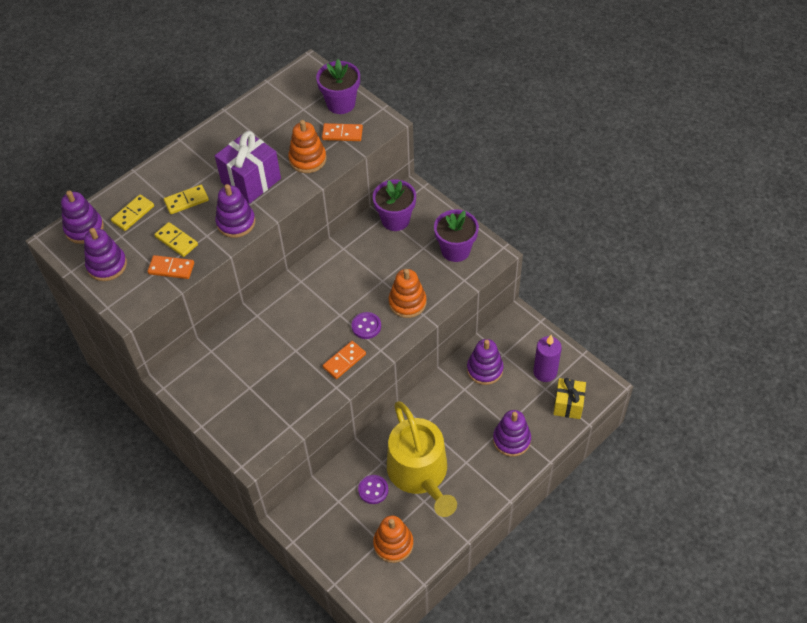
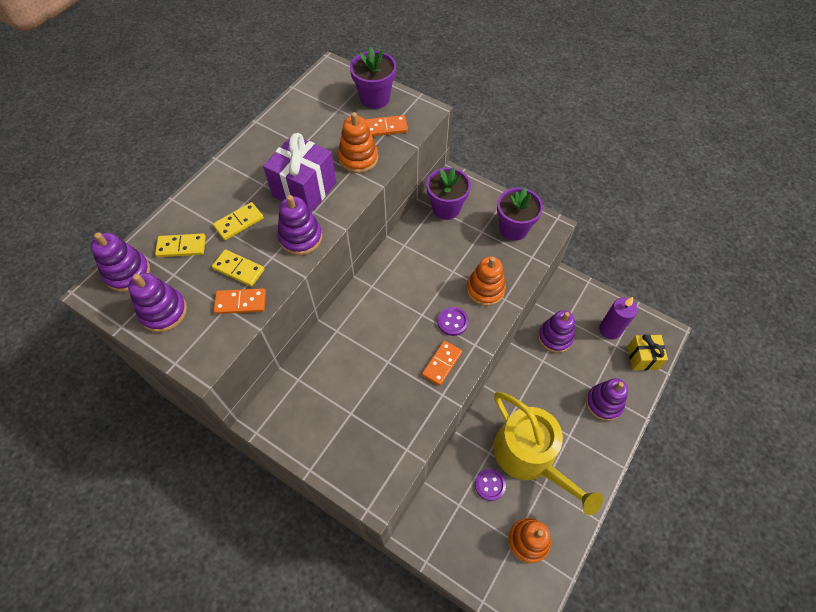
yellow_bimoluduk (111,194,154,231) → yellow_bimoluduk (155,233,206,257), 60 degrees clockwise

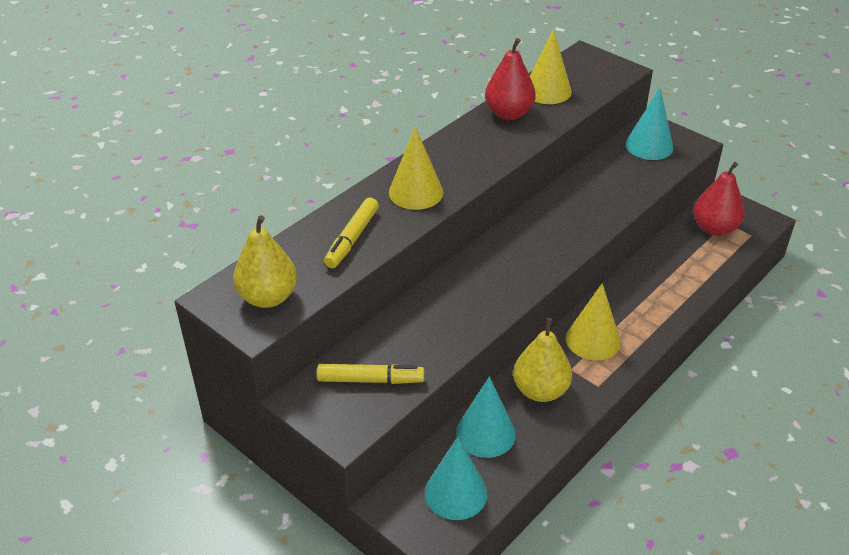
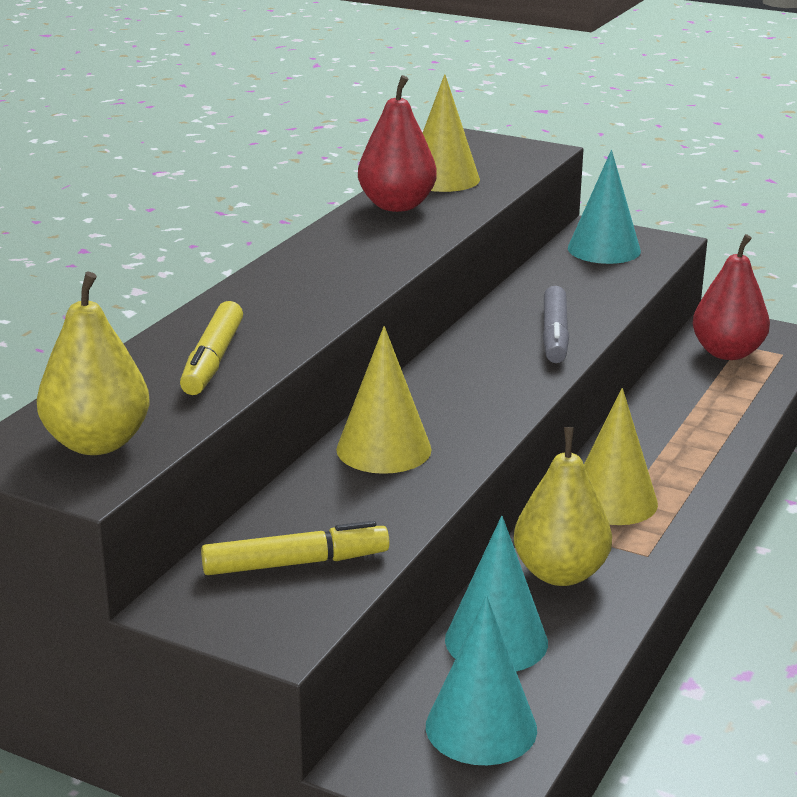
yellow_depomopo (389,127,443,210) → yellow_depomopo (336,326,432,474), moved
- → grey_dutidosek (543,286,569,363)

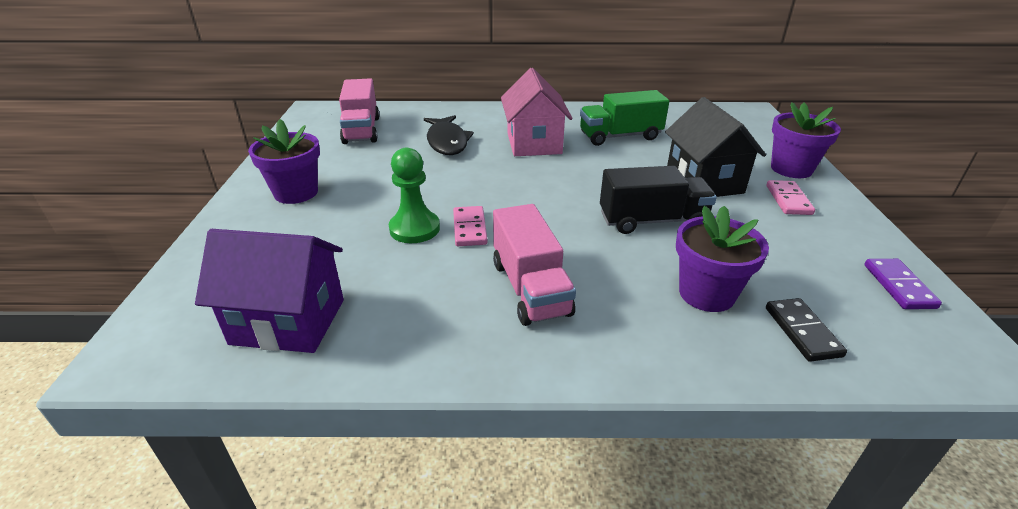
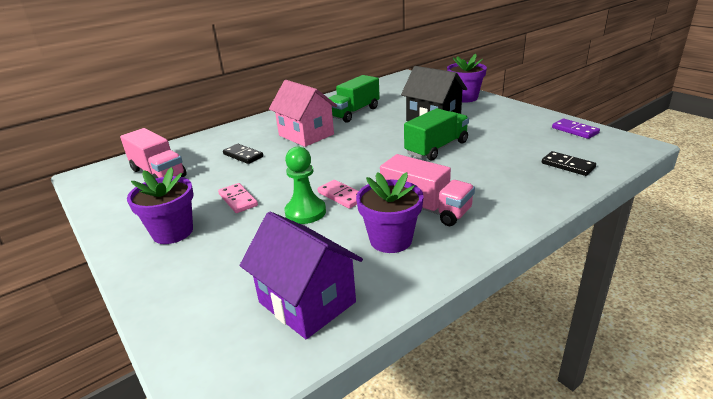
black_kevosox (424,115,474,155) → black_bimoluduk (223,144,263,164)
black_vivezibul (600,166,717,234) → green_vivezibul (404,108,469,160)
pink_bimoluduk (766,180,815,215) → pink_bimoluduk (218,183,258,213), moved
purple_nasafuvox (676,206,769,312) → purple_nasafuvox (356,172,424,253), moved
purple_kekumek (195,229,344,353) → purple_kekumek (240,211,363,339), 75 degrees clockwise

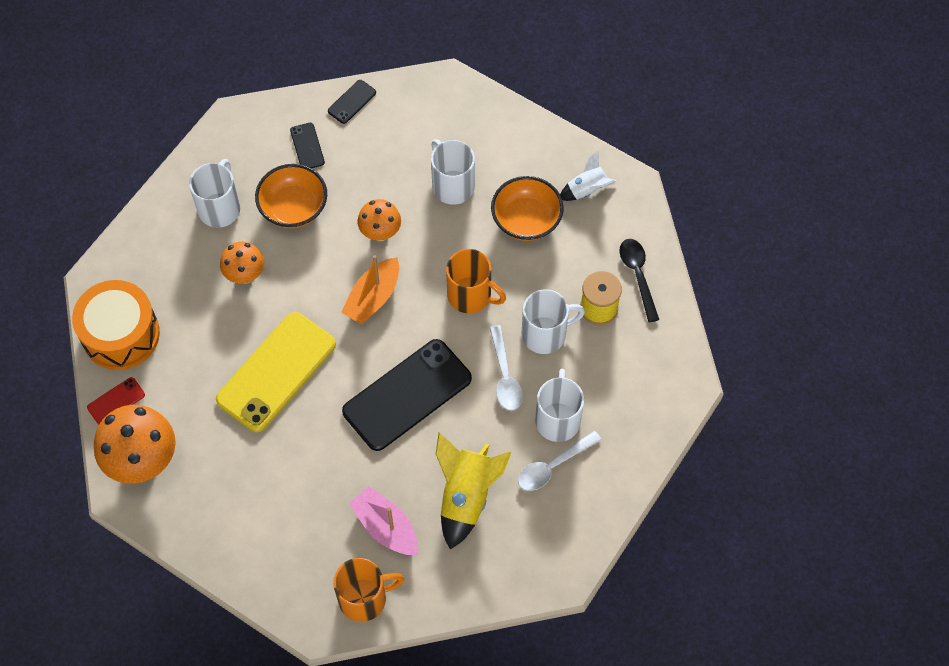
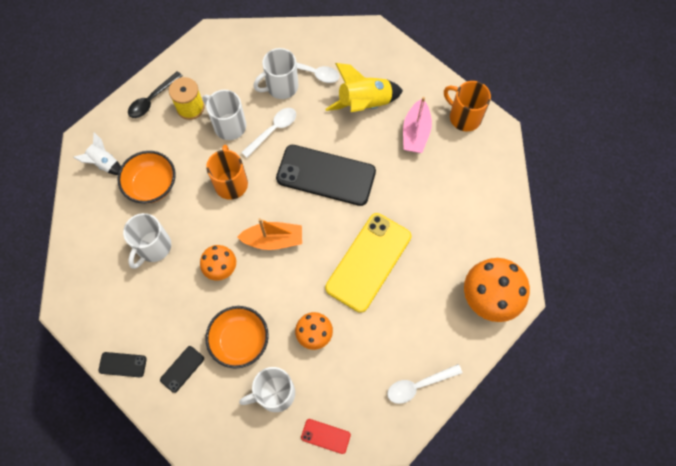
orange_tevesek (72,280,160,370) → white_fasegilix (387,364,462,404)
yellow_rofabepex (216,312,336,432) → yellow_rofabepex (325,213,411,313), 60 degrees counterclockwise
red_rofabepex (87,377,145,425) → red_rofabepex (301,419,351,454), moved

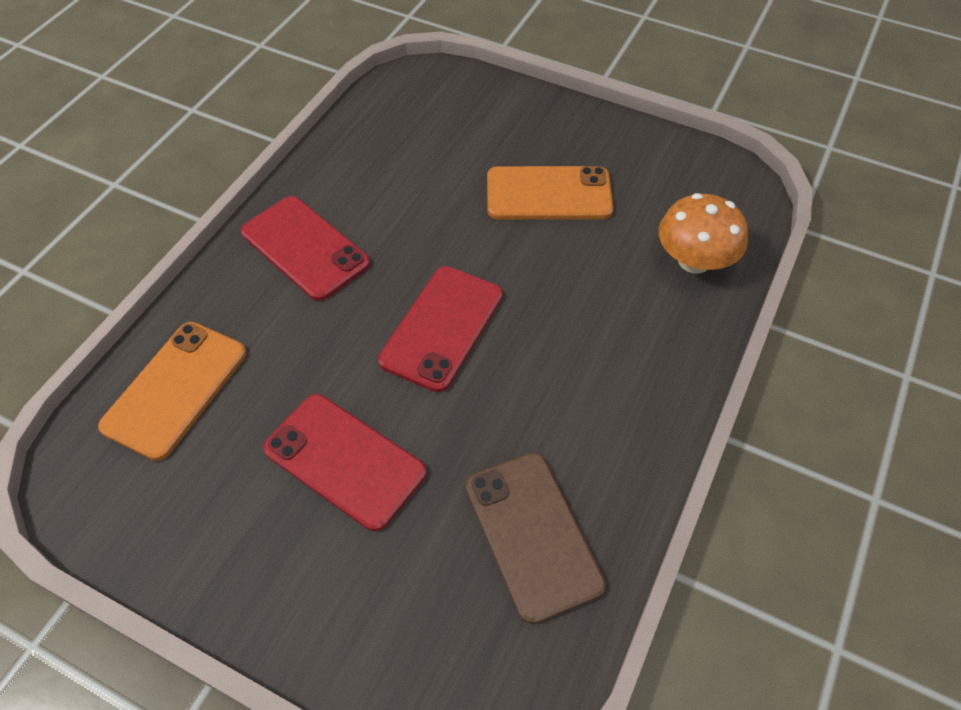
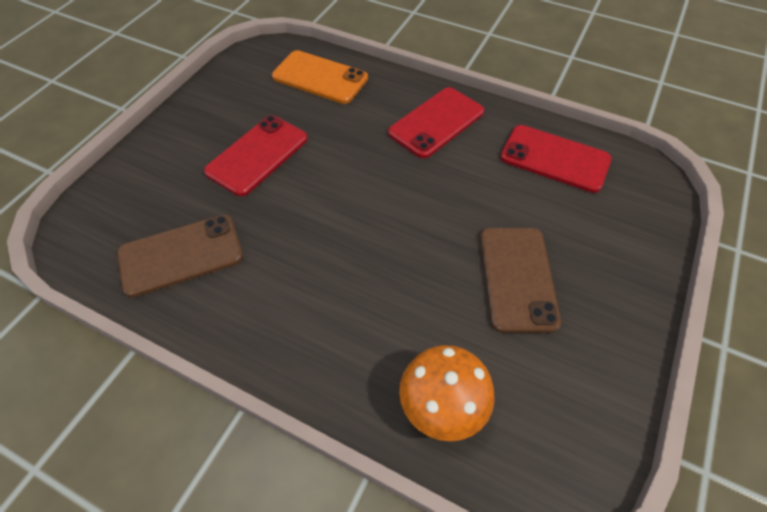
orange_rofabepex (487,166,614,219) → brown_rofabepex (480,228,561,333)
red_rofabepex (378,266,503,392) → red_rofabepex (500,125,612,193), moved

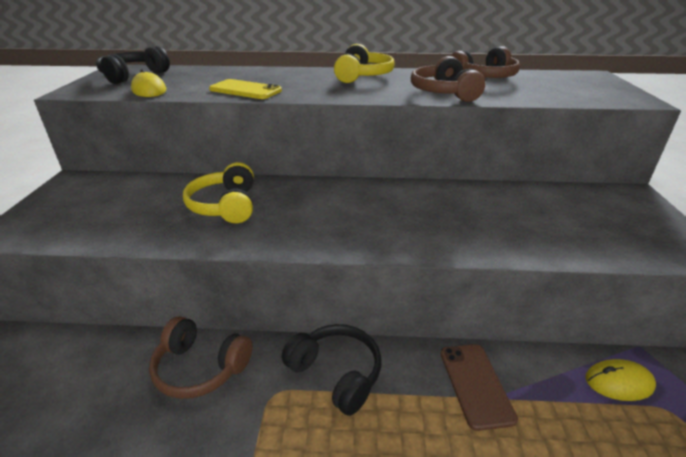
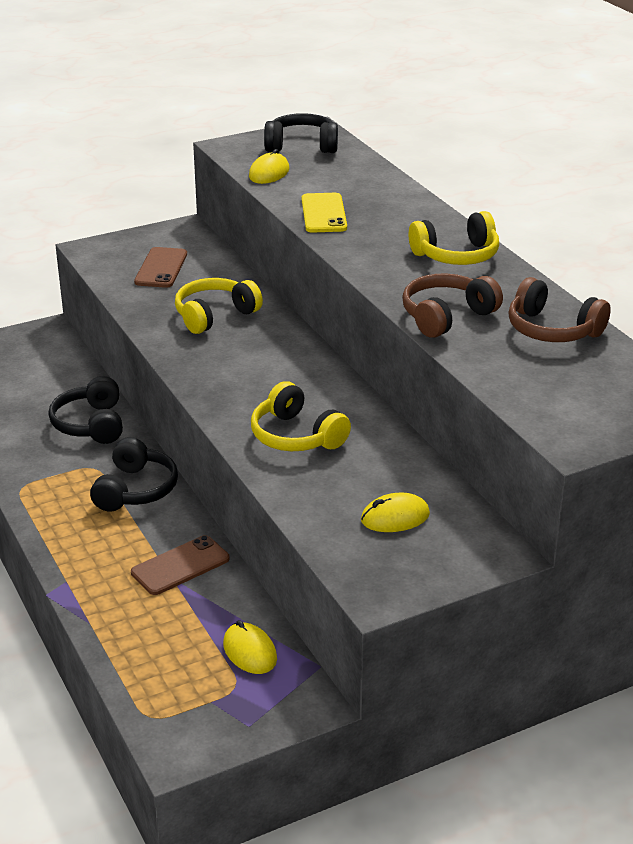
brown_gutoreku (149,316,253,399) → black_gutoreku (48,376,123,444)
- → brown_rofabepex (134,247,187,288)
- → yellow_gutoreku (251,381,351,451)
- → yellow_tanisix (361,493,430,532)

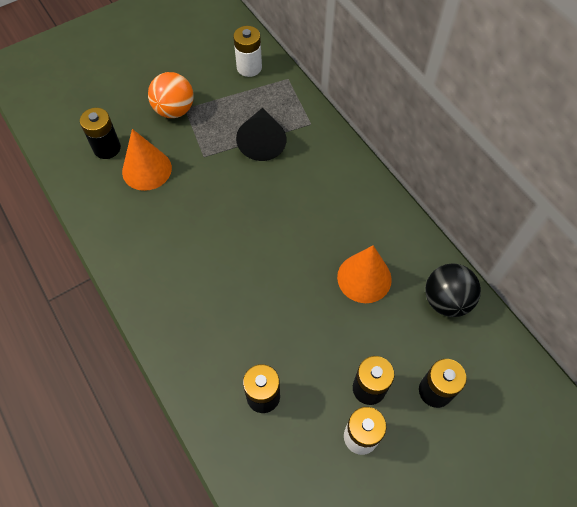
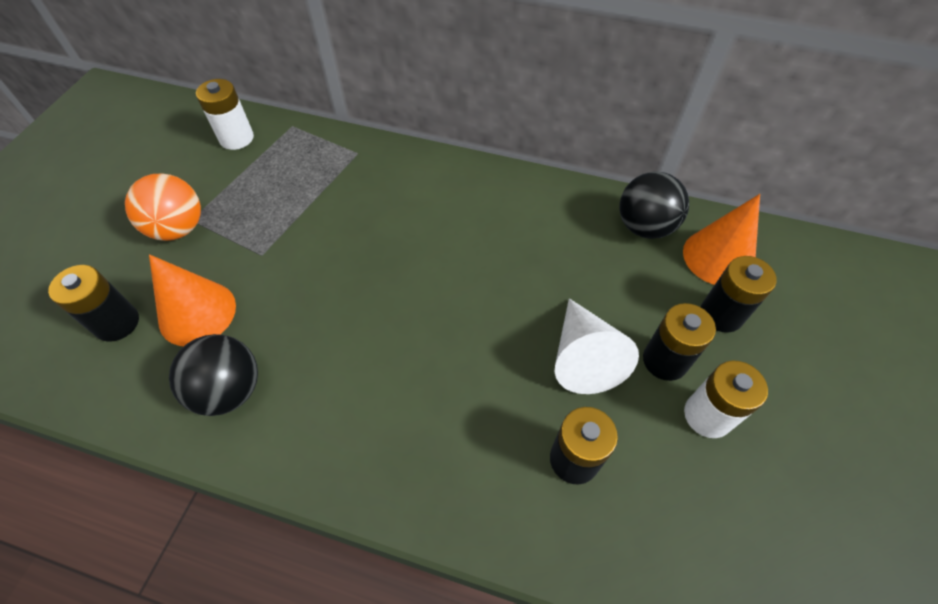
black_depomopo (236,108,286,161) → -
orange_depomopo (337,245,392,303) → orange_depomopo (683,194,760,285), moved
- → white_depomopo (555,298,639,394)
- → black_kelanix (169,334,258,416)

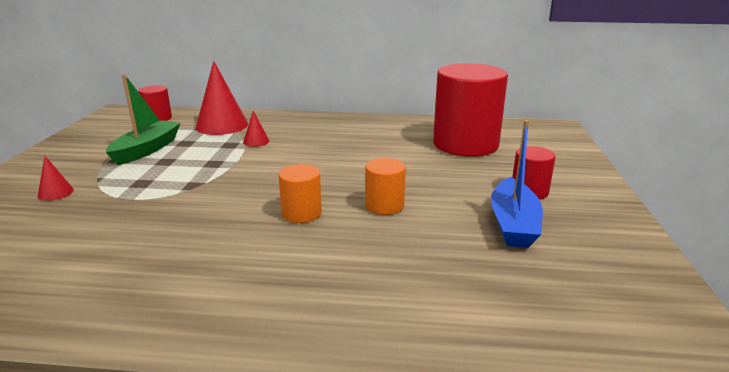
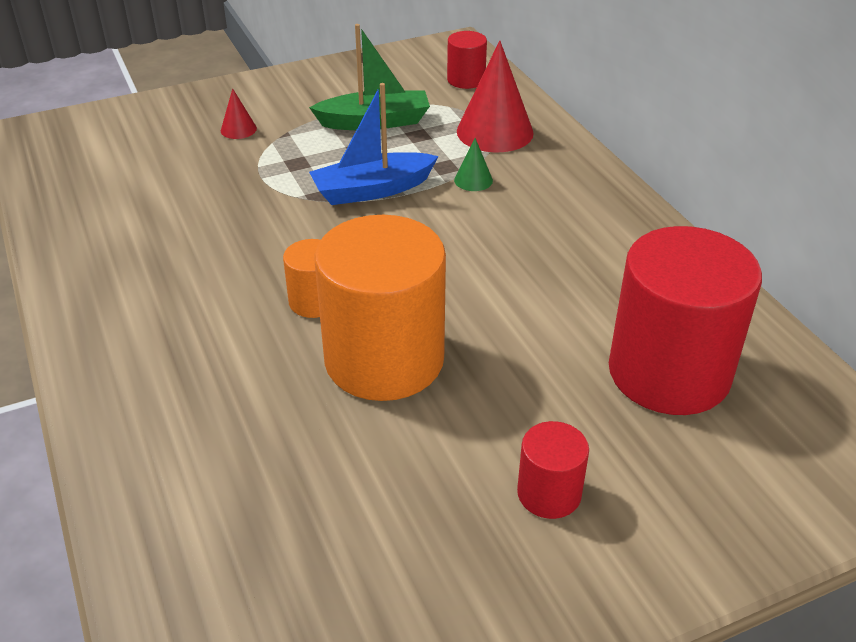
red_depomopo (243,111,269,147) → green_depomopo (454,138,493,191)
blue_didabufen (491,120,543,248) → blue_didabufen (309,83,439,205), moved
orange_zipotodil (365,158,406,215) → orange_zipotodil (314,215,446,401), x2.14

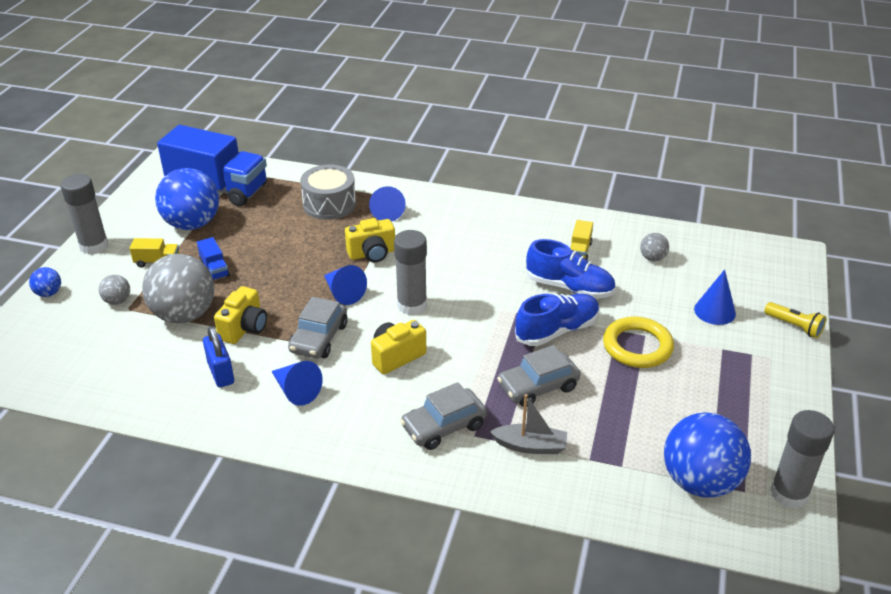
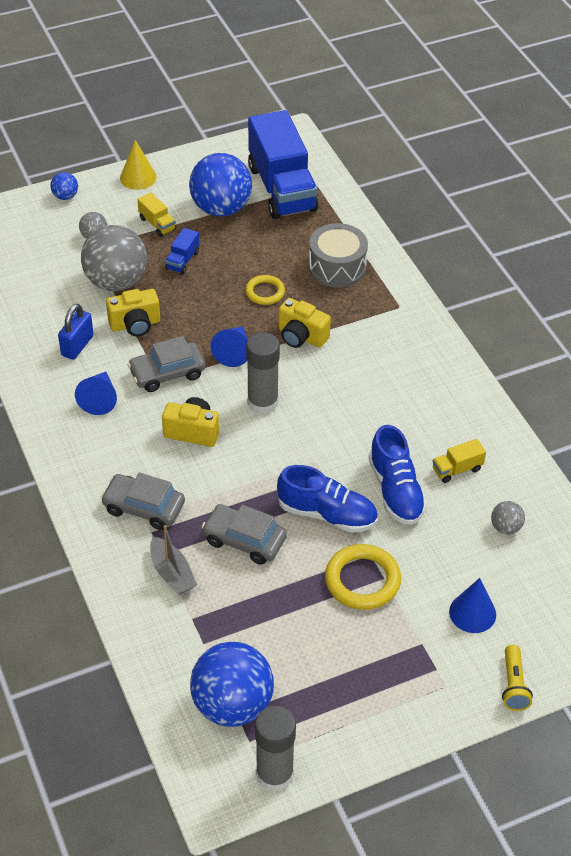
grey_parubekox (60,174,109,254) → yellow_depomopo (120,140,157,190)
blue_depomopo (369,186,406,222) → -
- → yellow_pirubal (245,275,285,305)

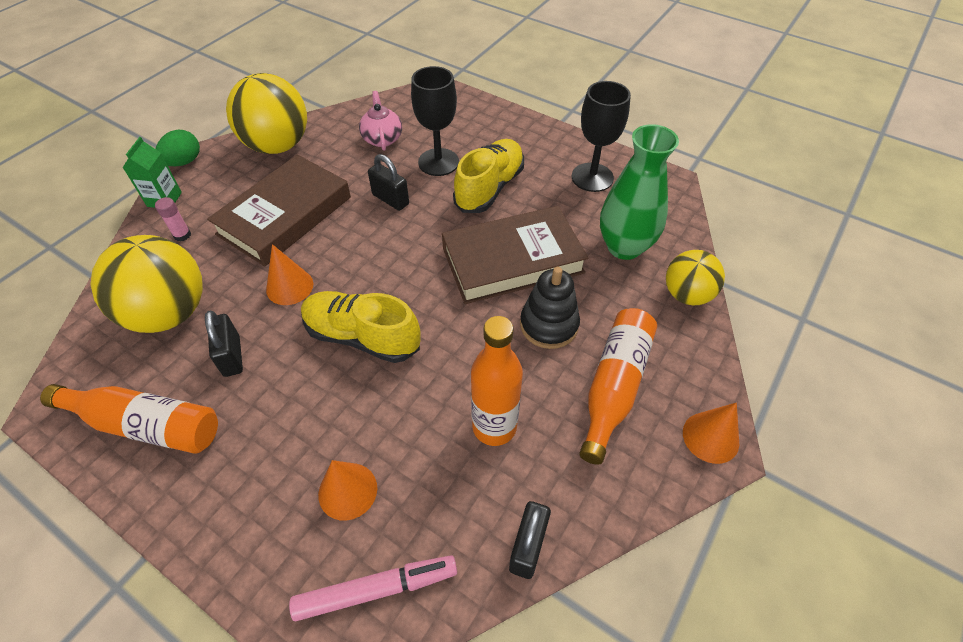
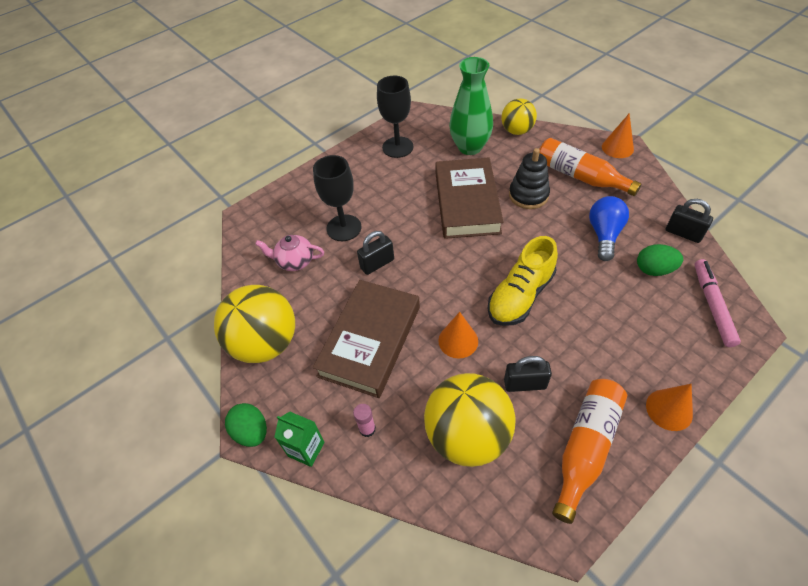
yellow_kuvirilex (453,139,524,213) → -
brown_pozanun (207,155,351,267) → brown_pozanun (313,280,420,398), 60 degrees clockwise
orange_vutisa (471,316,523,446) → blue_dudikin (589,196,629,261)
orange_depomopo (318,460,377,521) → orange_depomopo (646,384,693,431), moved
- → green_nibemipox (637,244,683,276)

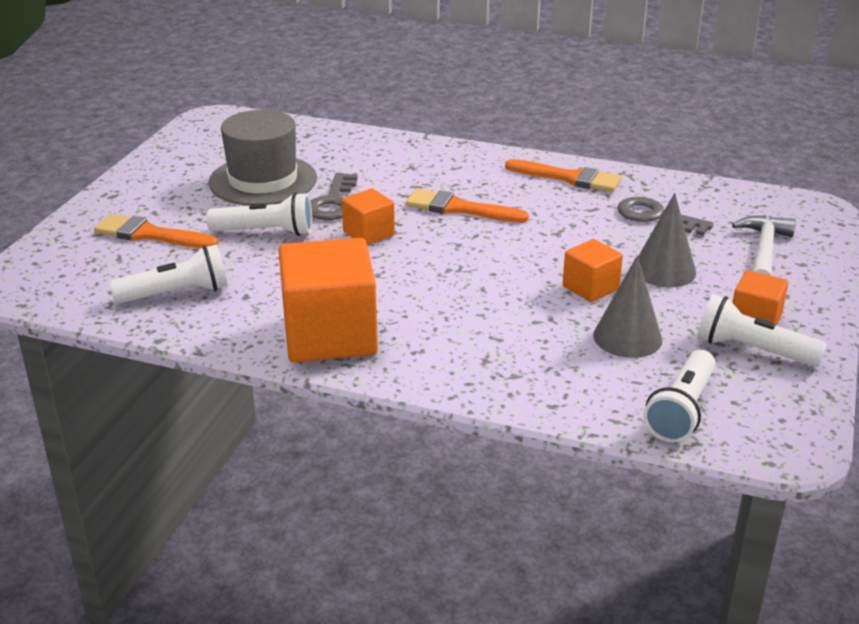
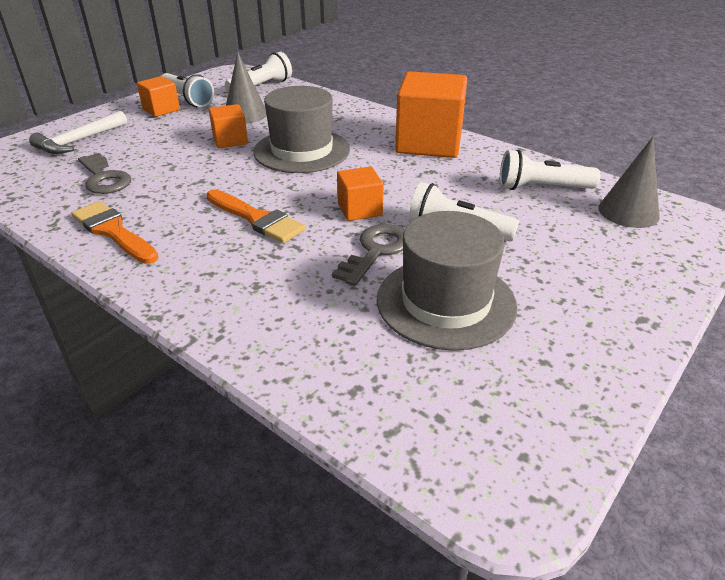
grey_depomopo (638,193,696,287) → grey_depomopo (598,137,660,228), moved
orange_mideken (94,214,218,248) → -
- → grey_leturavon (253,86,350,173)

